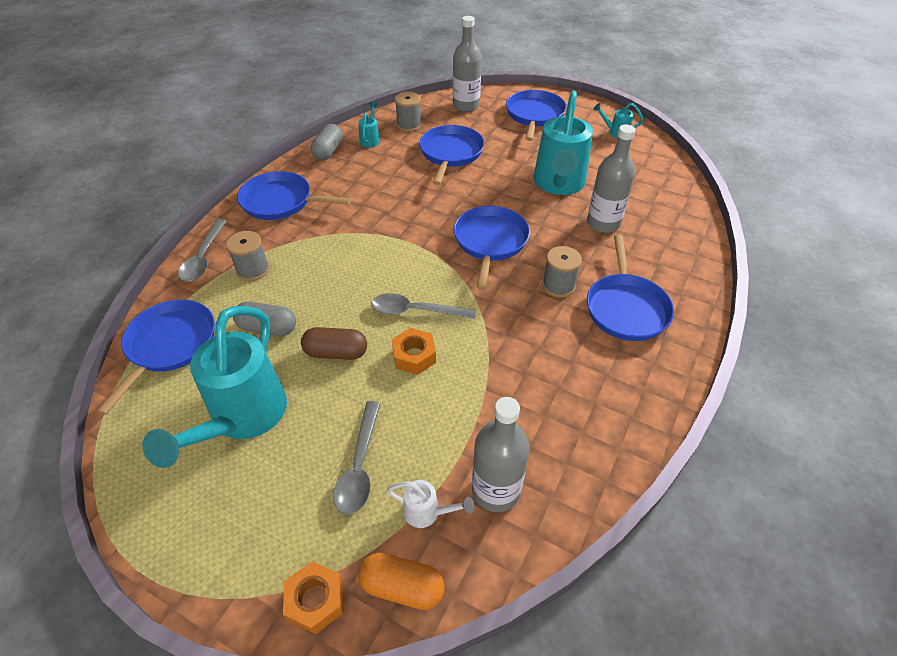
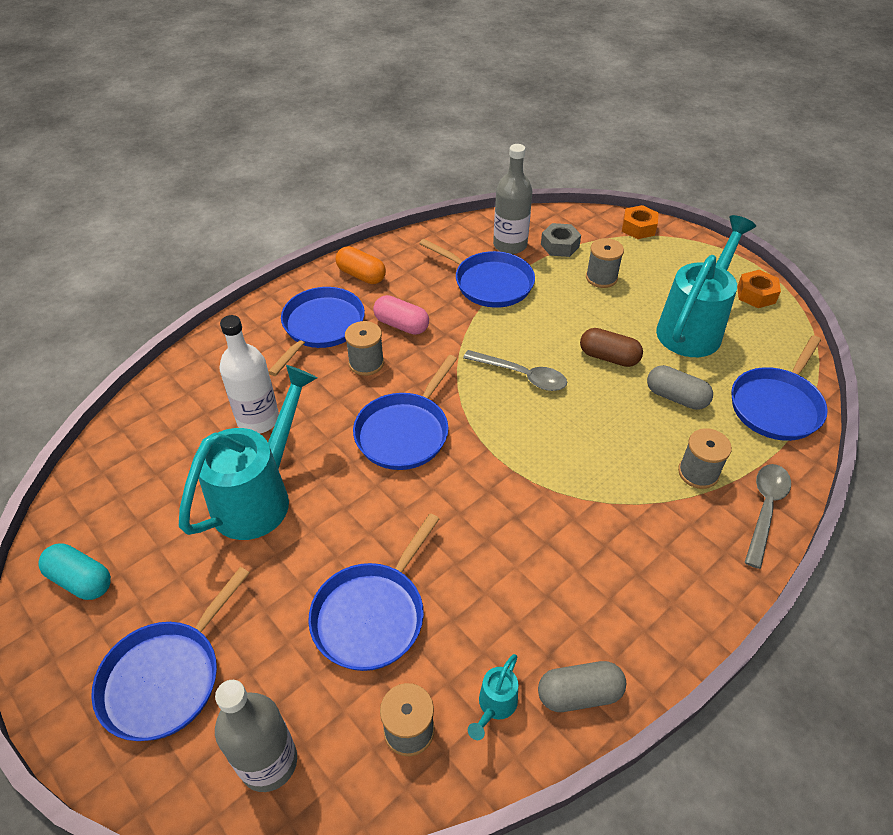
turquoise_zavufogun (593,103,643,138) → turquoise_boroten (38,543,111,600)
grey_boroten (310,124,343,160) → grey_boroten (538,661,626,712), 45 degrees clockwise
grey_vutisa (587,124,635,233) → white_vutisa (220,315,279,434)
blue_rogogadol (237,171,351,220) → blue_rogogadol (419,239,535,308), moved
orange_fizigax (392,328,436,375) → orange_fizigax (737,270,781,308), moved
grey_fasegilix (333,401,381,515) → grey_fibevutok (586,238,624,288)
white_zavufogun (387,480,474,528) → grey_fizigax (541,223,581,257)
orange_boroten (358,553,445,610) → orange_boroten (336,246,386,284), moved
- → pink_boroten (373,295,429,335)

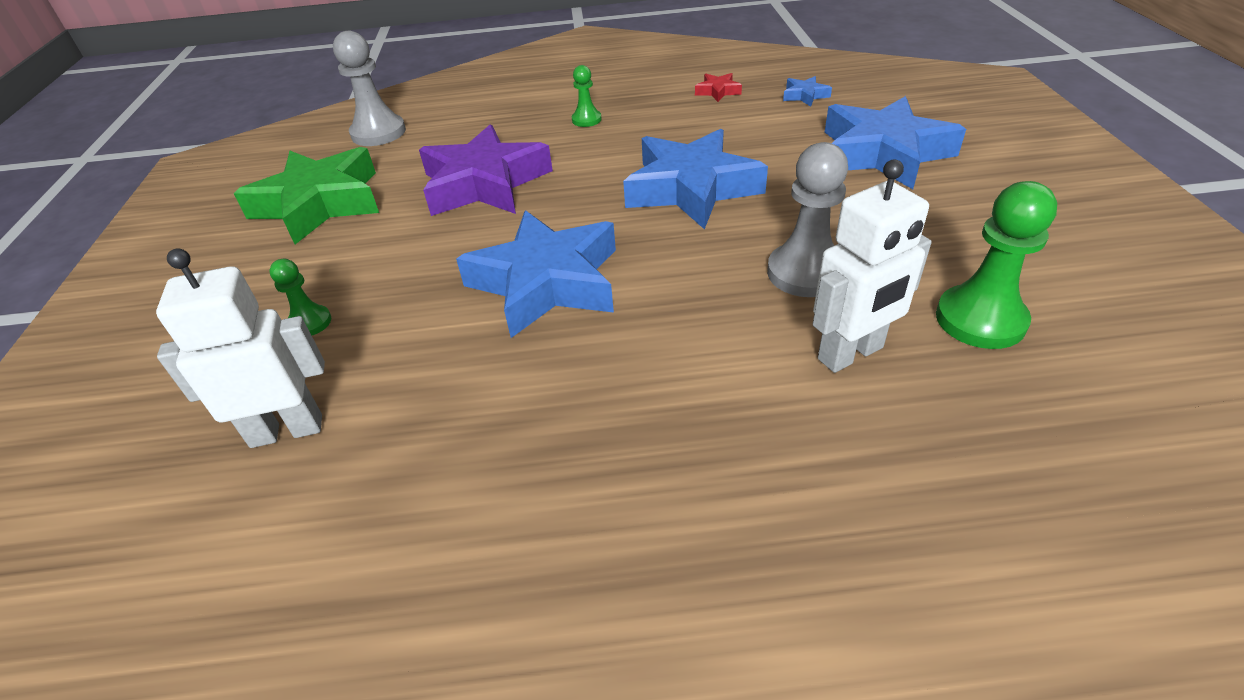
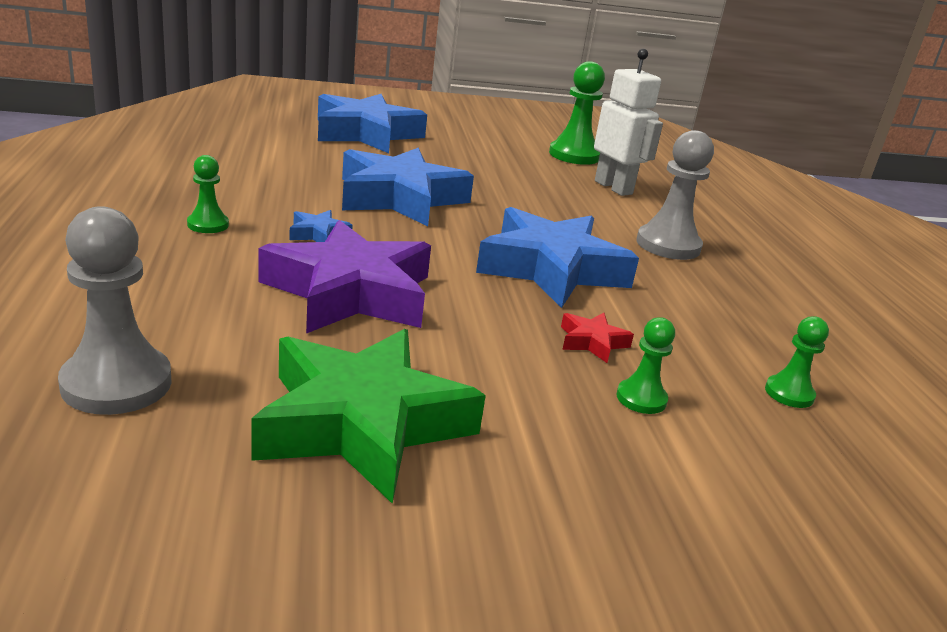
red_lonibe (695,73,742,102) → red_lonibe (561,313,634,363), moved
blue_lonibe (783,76,832,107) → blue_lonibe (289,210,353,242), moved
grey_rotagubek (767,142,848,297) → grey_rotagubek (636,130,714,260), moved
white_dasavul (156,248,325,448) → green_rotagubek (765,316,829,408)

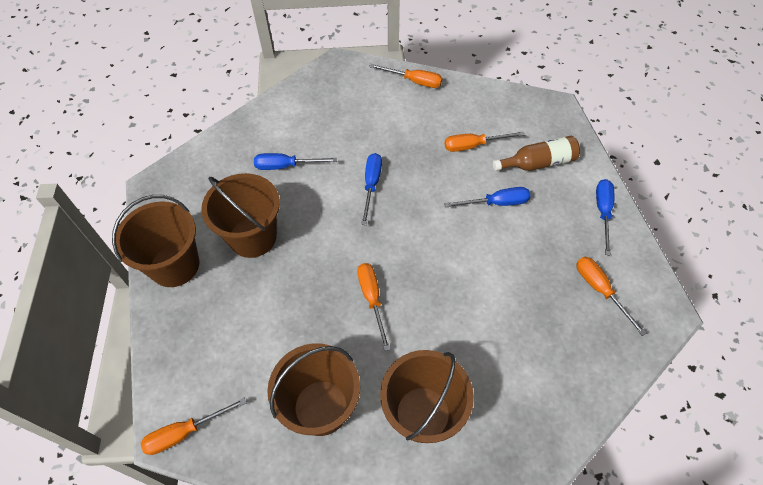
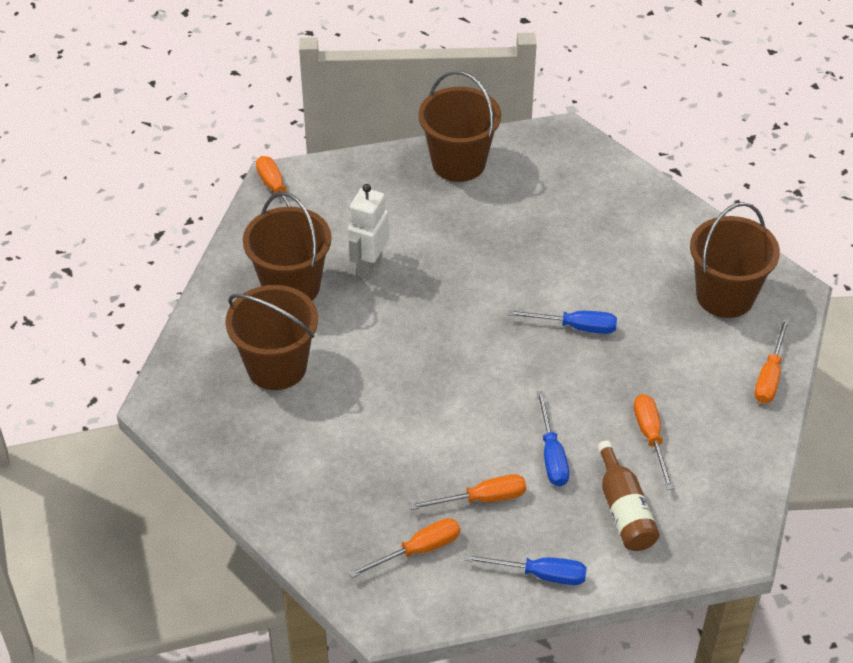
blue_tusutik (254,153,337,170) → -
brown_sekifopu (201,173,280,258) → brown_sekifopu (690,202,780,318), moved
orange_tusutik (357,263,390,351) → orange_tusutik (409,474,526,510), moved
- → white_dasavul (347,184,389,280)

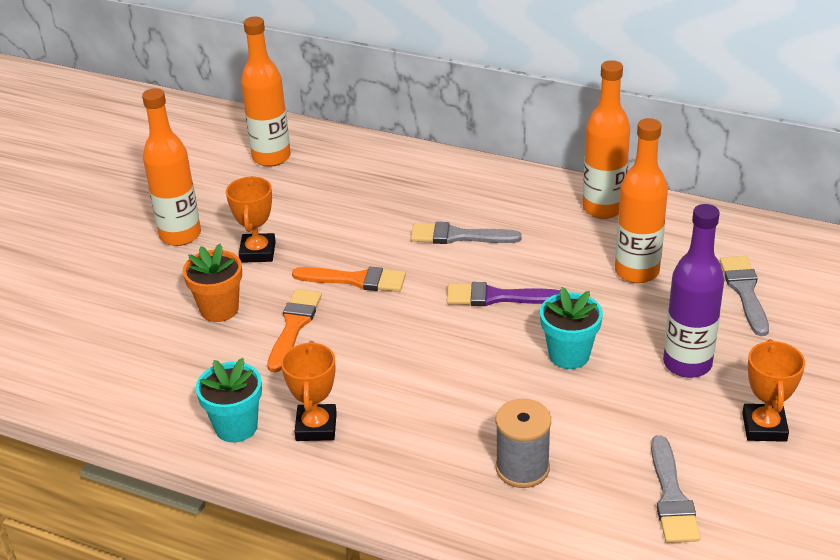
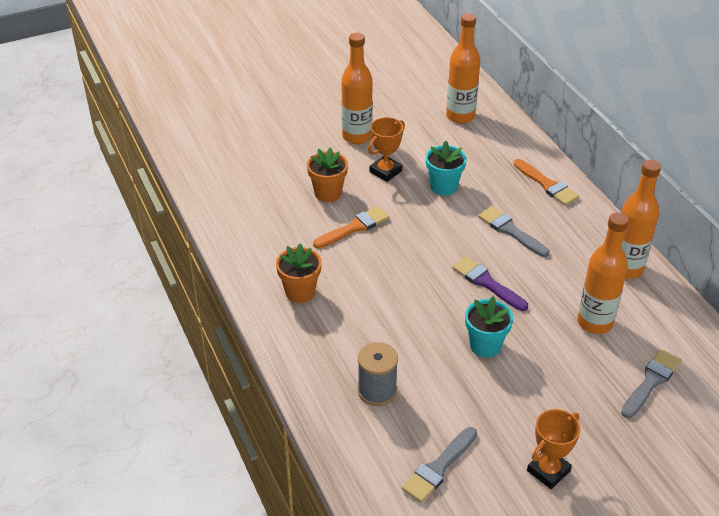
purple_vutisa (663,204,724,378) → -
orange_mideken (292,267,406,292) → orange_mideken (514,159,579,206), moved
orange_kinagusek (281,341,337,441) → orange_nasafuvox (276,243,322,303)
turquoise_nasafuvox (196,358,262,442) → turquoise_nasafuvox (426,140,467,196), moved

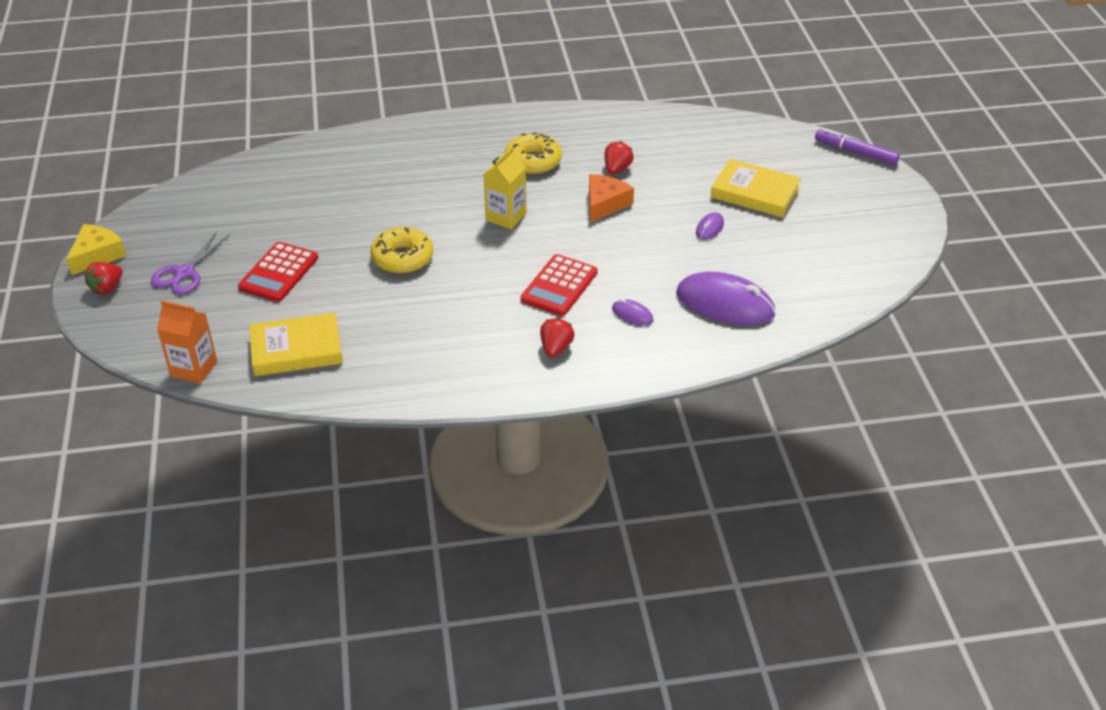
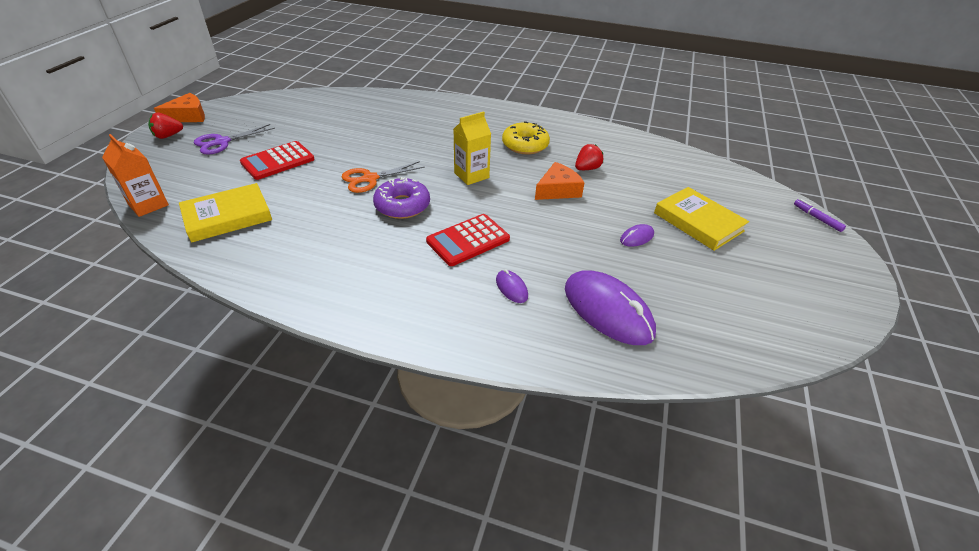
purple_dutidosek (815,128,900,165) → purple_dutidosek (794,199,846,232), x0.62
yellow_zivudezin (66,224,126,275) → orange_zivudezin (154,93,205,122)
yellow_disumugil (371,227,433,274) → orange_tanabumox (342,161,425,193)
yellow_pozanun (249,313,343,376) → yellow_pozanun (179,183,272,243), 45 degrees counterclockwise
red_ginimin (540,318,575,357) → -
- → purple_disumugil (373,177,430,219)

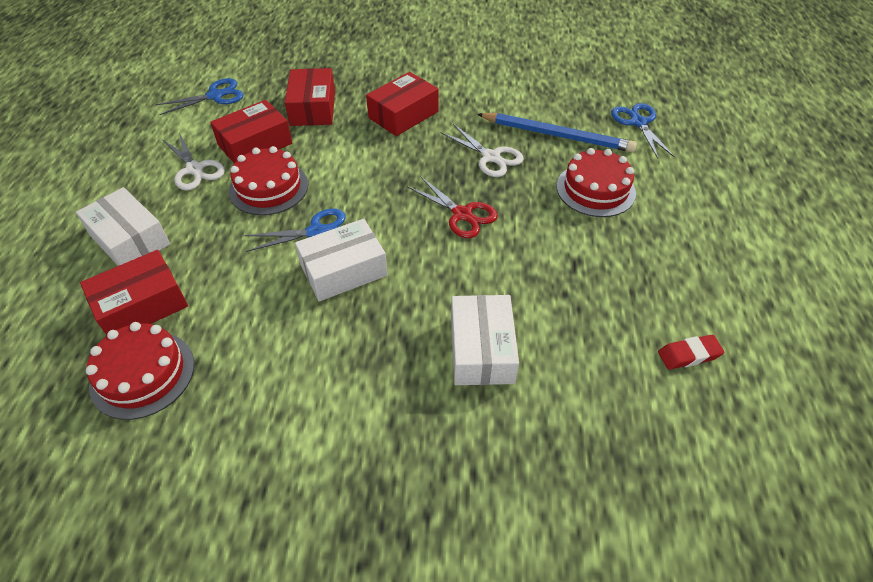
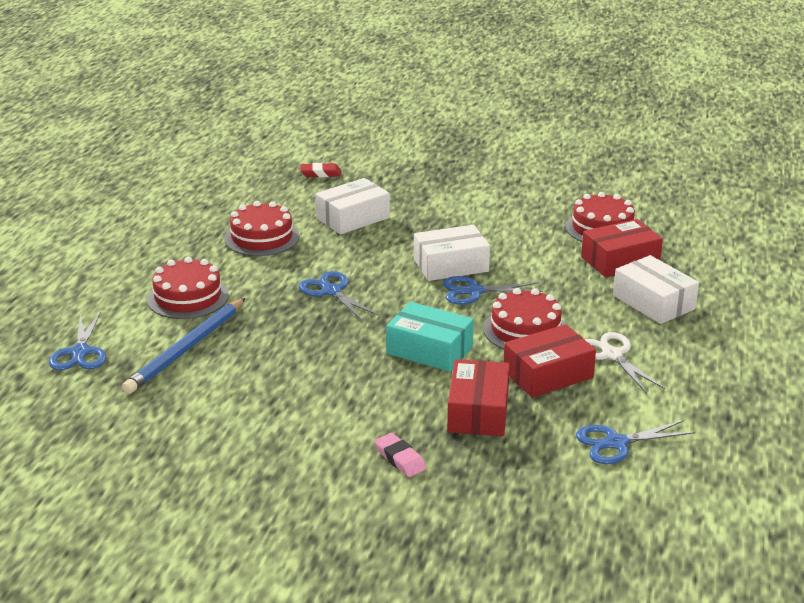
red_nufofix (366,72,439,136) → -
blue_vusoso (477,113,637,152) → blue_vusoso (122,298,245,394), 90 degrees counterclockwise
white_tanabumox (441,124,524,177) → -
red_tanabumox (407,177,498,238) → blue_tanabumox (299,271,379,321)
white_nufofix (451,295,519,385) → white_nufofix (315,178,390,234), 45 degrees clockwise
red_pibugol (658,335,724,370) → red_pibugol (300,163,341,177), moved
- → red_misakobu (224,201,299,256)
- → turquoise_nufofix (386,302,474,372)
- → pink_pibugol (375,433,426,477)

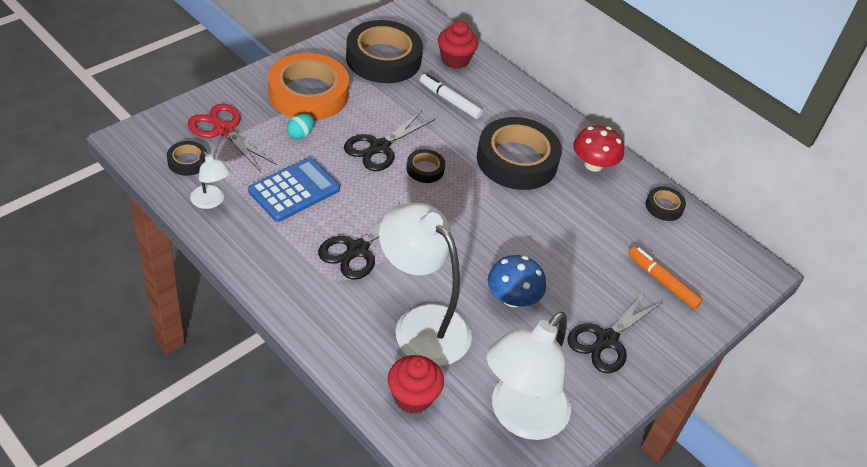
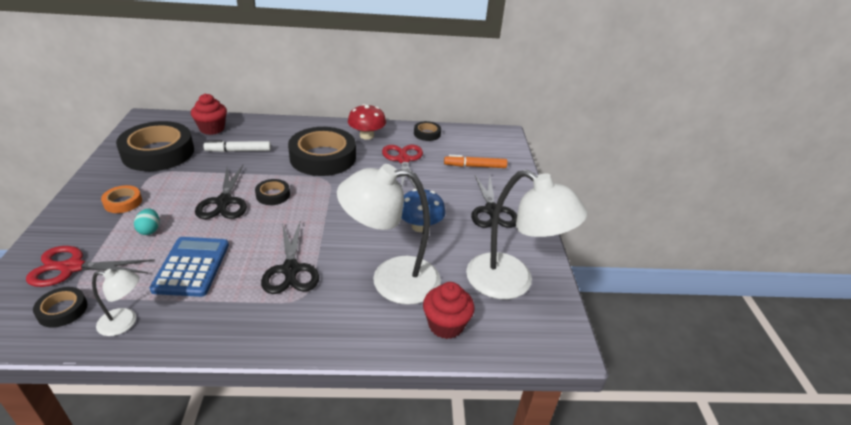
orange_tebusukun (268,53,349,121) → orange_tebusukun (101,185,142,213), x0.45
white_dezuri (486,312,571,440) → white_dezuri (466,170,587,299), 45 degrees counterclockwise
- → red_tanabumox (382,145,423,189)

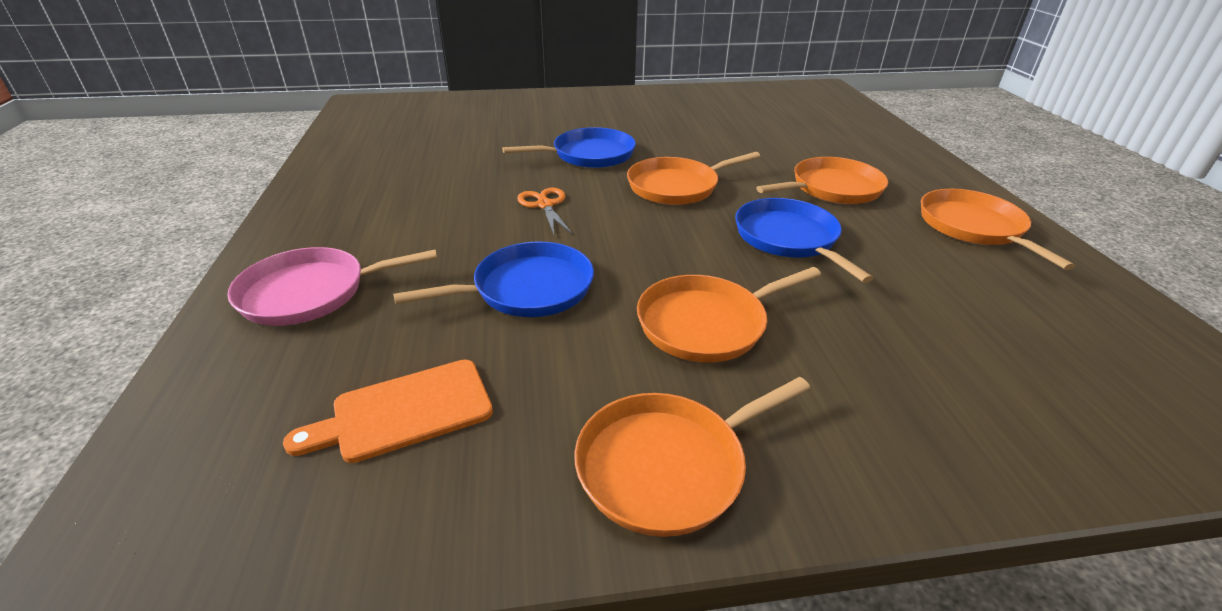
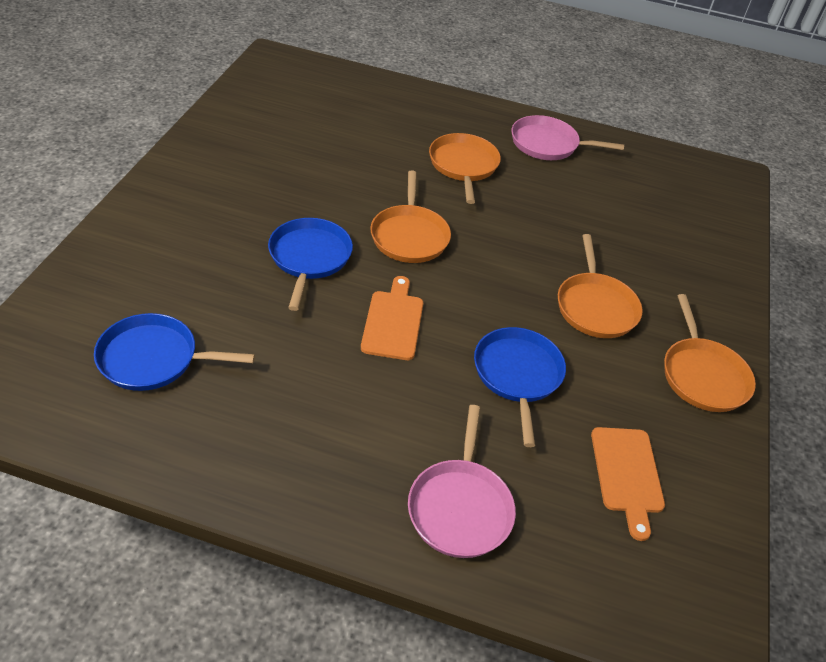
orange_tanabumox (517,188,573,235) → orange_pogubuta (361,276,423,360)
orange_rogogadol (921,189,1075,270) → pink_rogogadol (511,115,624,160)
blue_rogogadol (735,198,873,283) → blue_rogogadol (94,313,255,391), moved

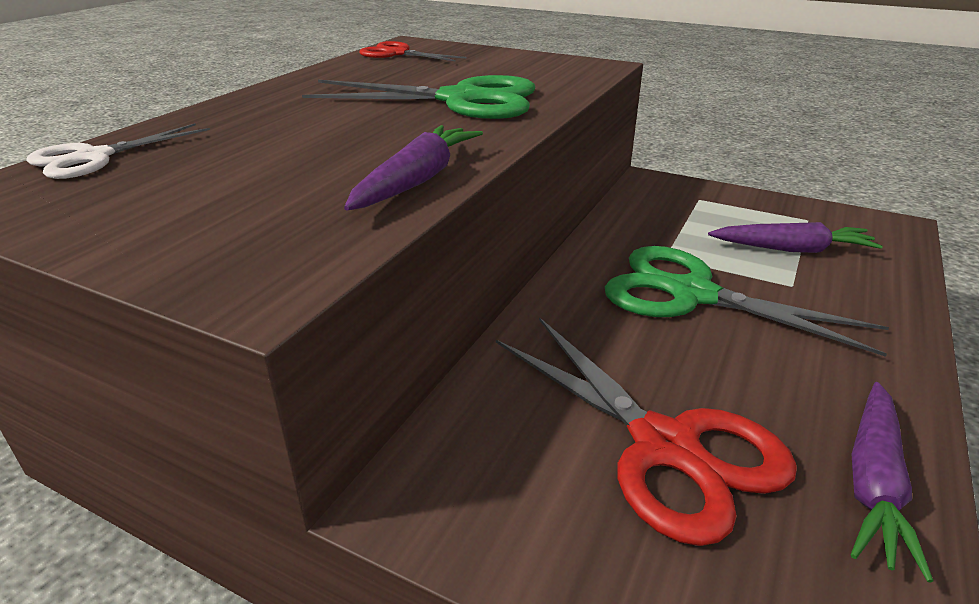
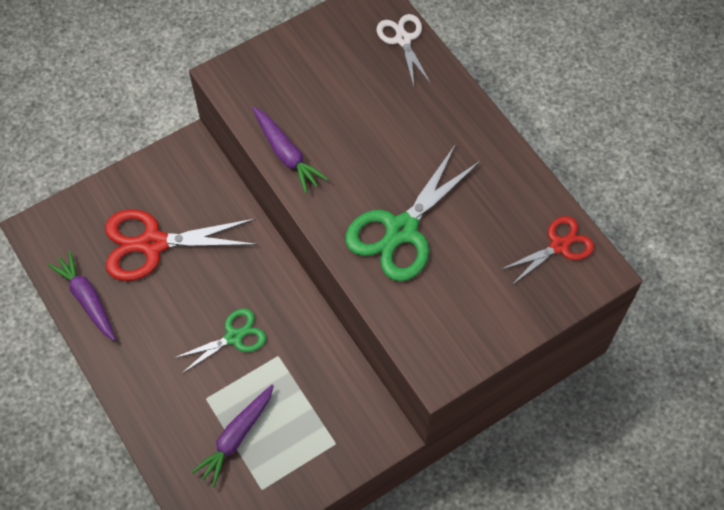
green_tanabumox (605,246,889,357) → green_tanabumox (174,308,266,374), x0.58

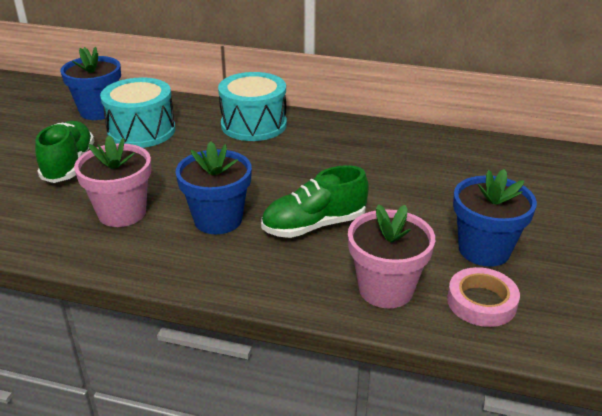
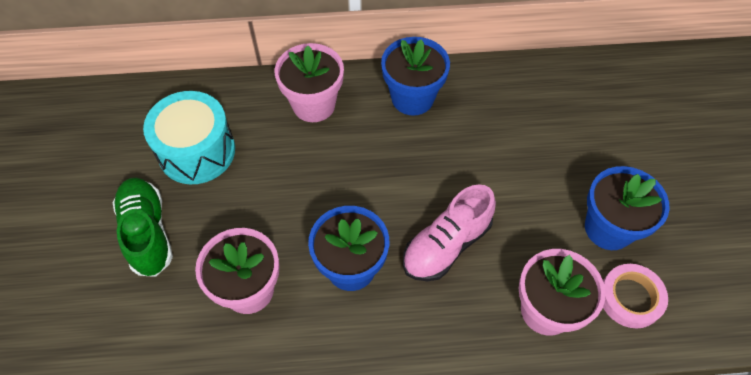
blue_nasafuvox (60,47,121,120) → blue_nasafuvox (381,37,450,116), moved
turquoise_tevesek (218,72,287,141) → pink_nasafuvox (275,43,344,122)
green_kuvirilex (261,165,369,238) → pink_kuvirilex (403,184,496,281)

